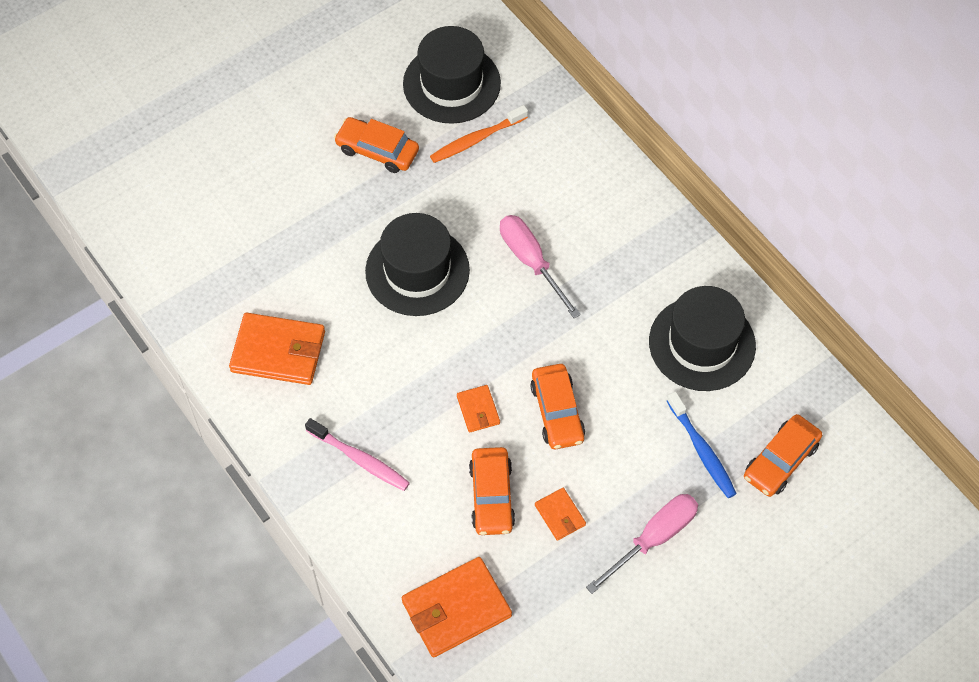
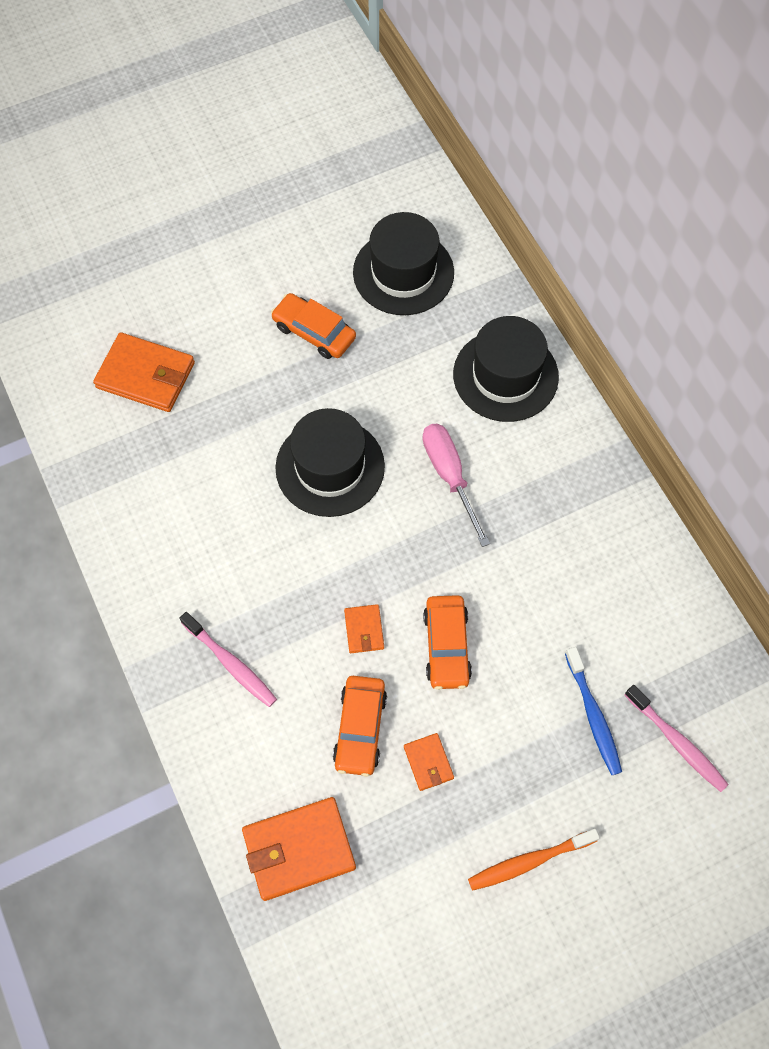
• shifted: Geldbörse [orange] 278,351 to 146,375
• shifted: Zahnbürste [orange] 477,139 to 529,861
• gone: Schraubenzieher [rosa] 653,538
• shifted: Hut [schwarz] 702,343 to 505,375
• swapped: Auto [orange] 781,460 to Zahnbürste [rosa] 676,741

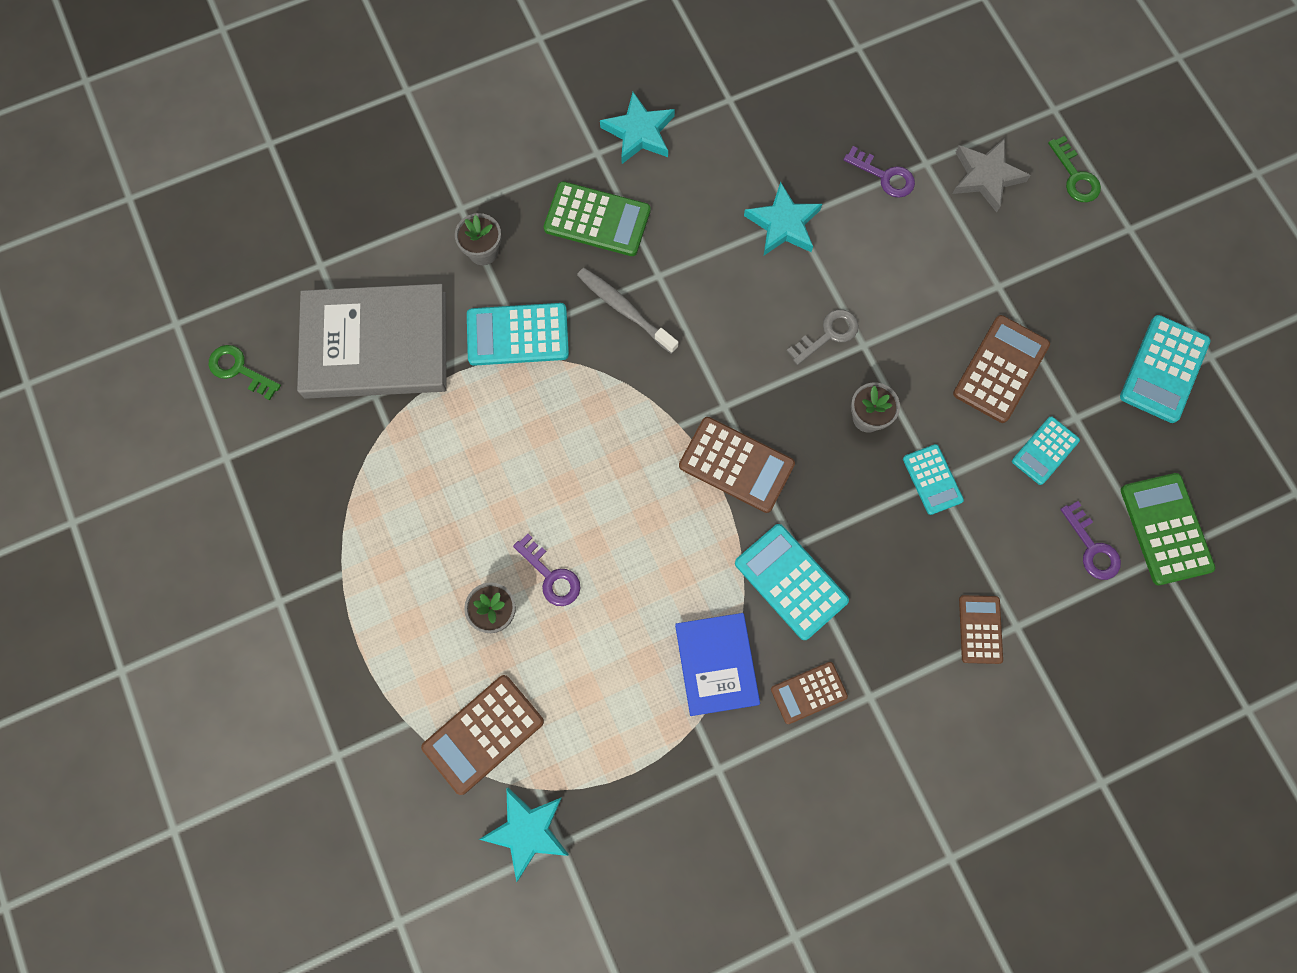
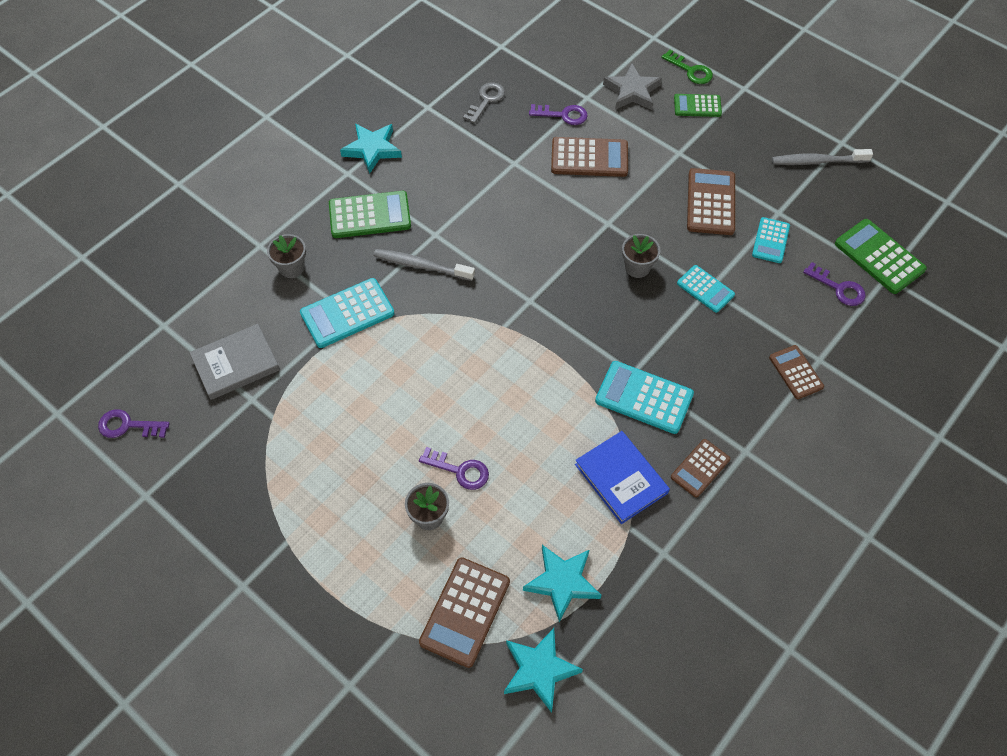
• repainted: Schlüssel [grün] 239,370 to Schlüssel [lila] 128,426
• scaled: Buch [grau] 375,345 = 236,364 x0.60
• shifted: Taschenrechner [braun] 736,465 to 589,158
• shifted: Stern [türkis] 783,224 to 562,582
• shifted: Schlüssel [grau] 828,334 to 486,100
• swapped: Taschenrechner [türkis] 1164,369 to Zahnbürste [grau] 817,161
• new: Taschenrechner [grün] 697,106

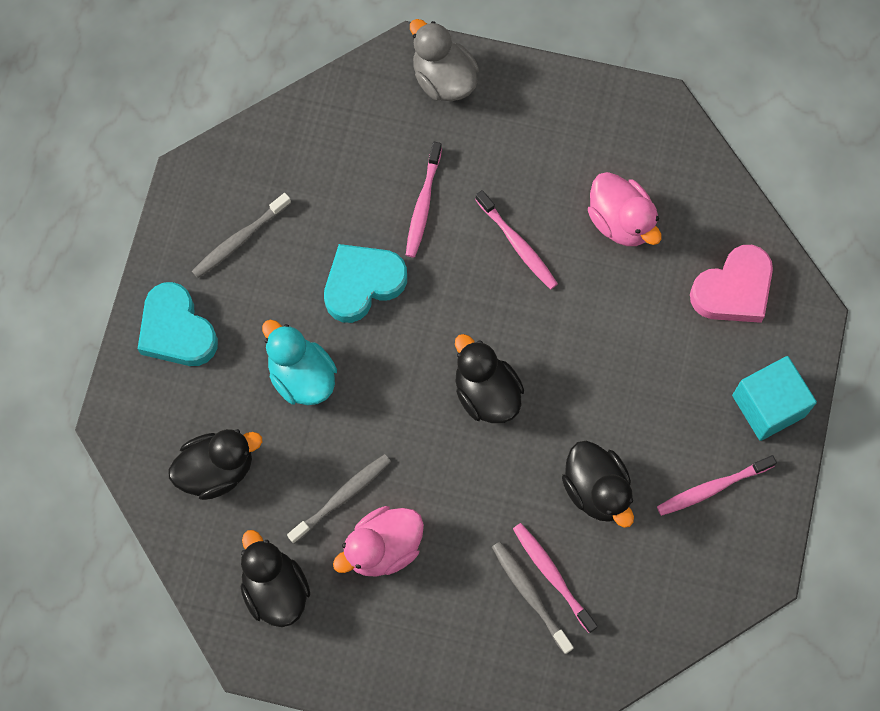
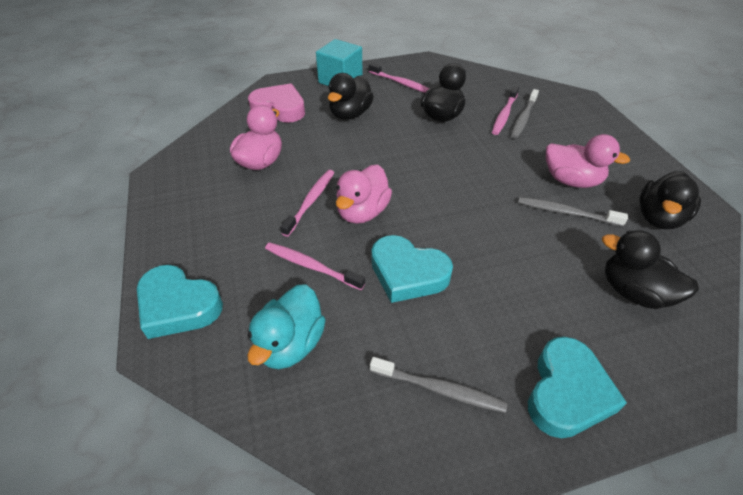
• shifted: Ente [türkis] 301,376 to 291,344
• rotated: Zahnbürste [rosa] 423,204 = 311,266 135 degrees counterclockwise
• swapped: Ente [grau] 443,79 to Herz [türkis] 178,306
• shifted: Ente [schwarz] 486,393 to 350,114
• new: Ente [rosa] 362,212

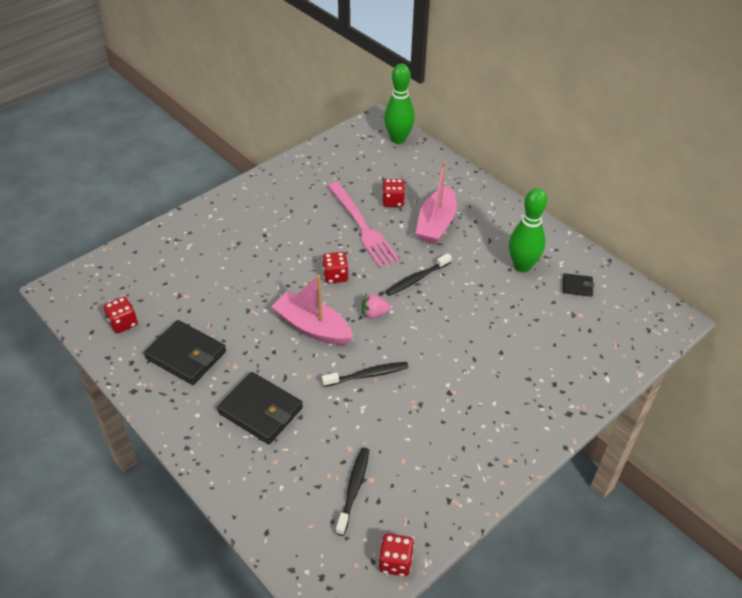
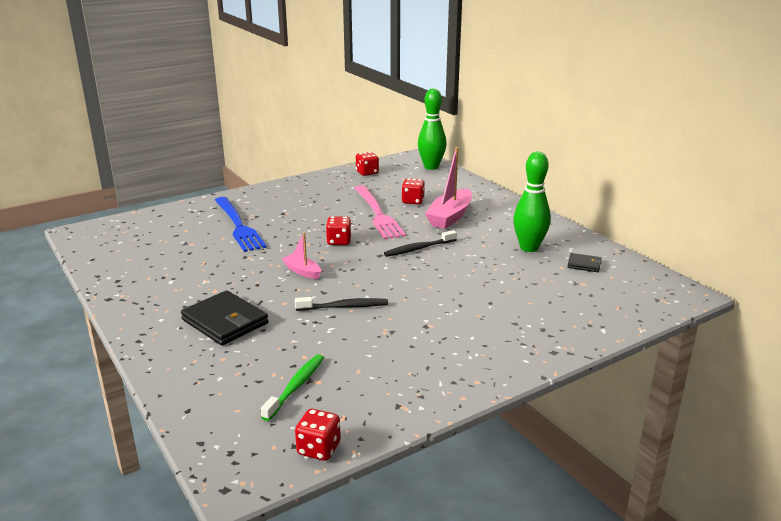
• shifted: Spielwürfel [rot] 123,323 to 367,173
• gone: Geldbörse [schwarz] 186,355
• scaled: Boot [rosa] 312,327 = 302,271 x0.55
• repainted: Zahnbürste [schwarz] 353,489 to Zahnbürste [grün] 295,387
• gone: Erdbeere [rosa] 374,313
• new: Gabel [blau] 238,226

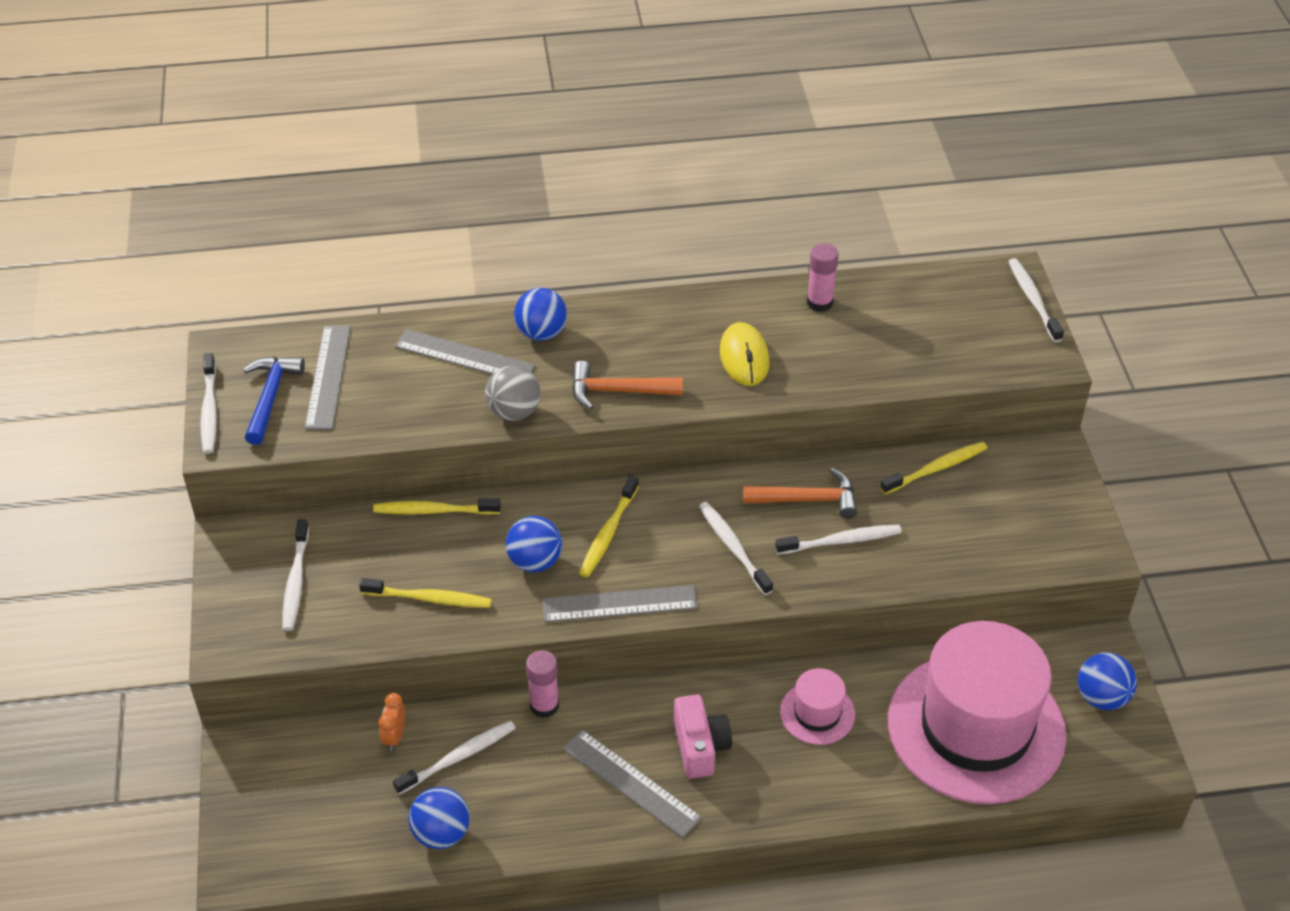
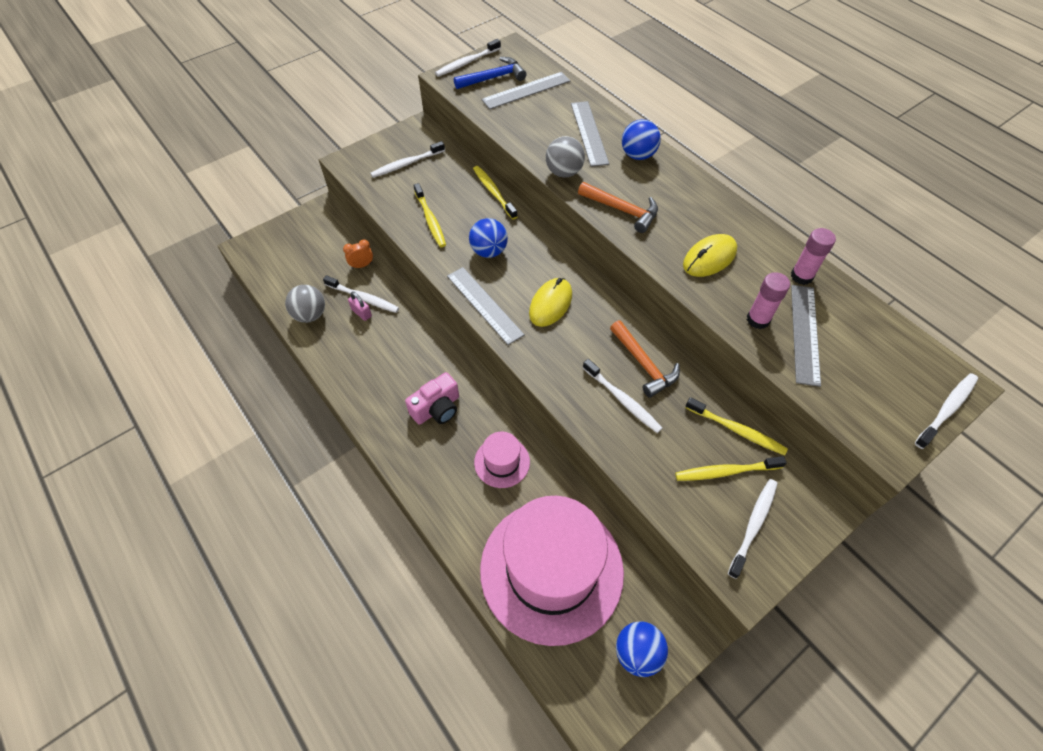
• repainted: Ball [blau] 441,833 to Ball [grau] 310,315
• shifted: Klebestift [rosa] 544,705 to 758,320
• shifted: Lineal [grau] 631,783 to 805,333
• rotated: Hammer [orange] 618,391 = 622,210 150 degrees clockwise
• shifted: Zahnbürste [gelb] 608,533 to 726,471
• shifted: Zahnbürste [weiß] 733,548 to 753,526
• new: Vorhängeschloss [rosa] 361,313
• new: Computermaus [gelb] 550,304

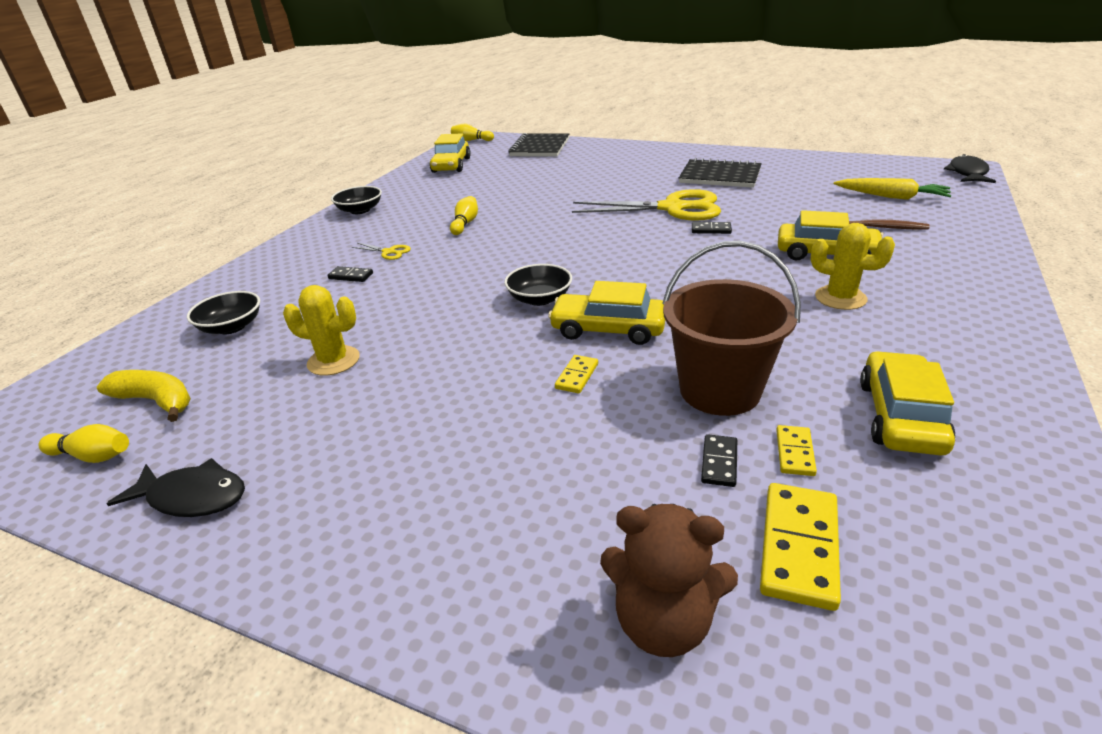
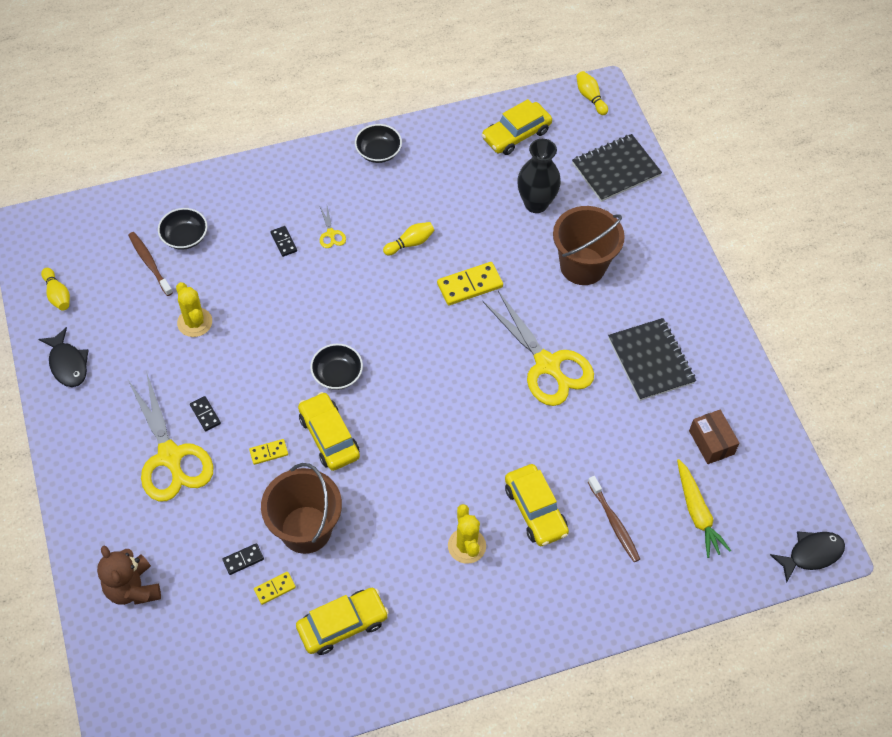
• gone: Banane [gelb] 156,401
• shifted: Dominostein [schwarz] 711,230 to 205,414
• shifted: Dominostein [gelb] 799,547 to 470,285
• new: Zahnbürste [braun] 150,263
• new: Schere [gelb] 170,456
• new: Vase [schwarz] 536,203
• new: Eimer [braun] 582,266
• new: Schachtel [braun] 711,442

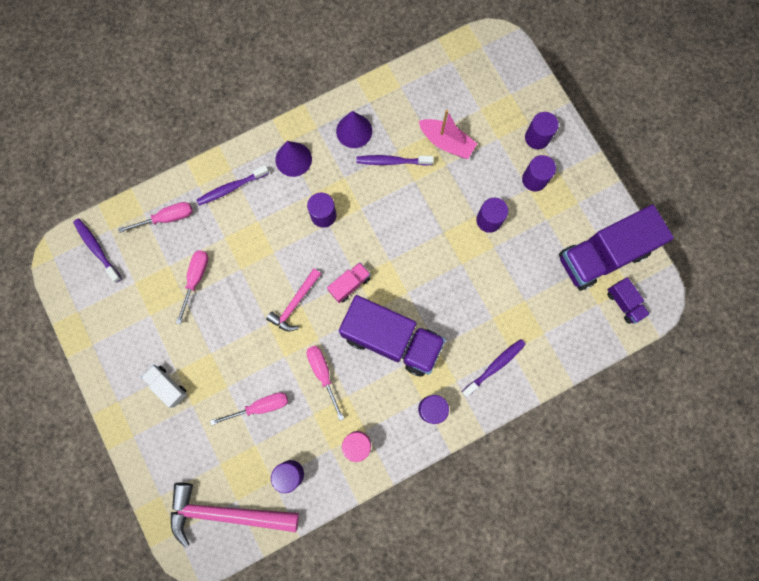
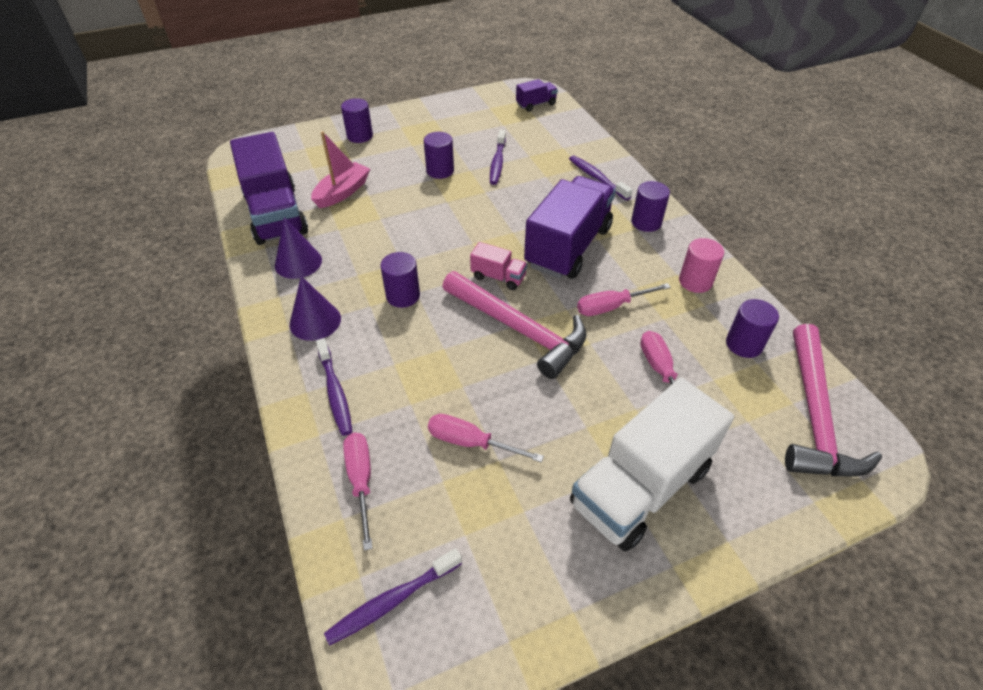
• scaled: Lastwagen [weiß] 168,386 = 640,486 x2.21
• scaled: Hammer [rosa] 295,303 = 518,329 x1.73
• rotated: Lastwagen [rosa] 349,284 = 498,277 150 degrees clockwise
• shifted: Zahnbürste [lila] 392,161 to 497,162
• gone: Vollzylinder [lila] 534,179
• shifted: Lastwagen [lila] 602,255 to 276,214

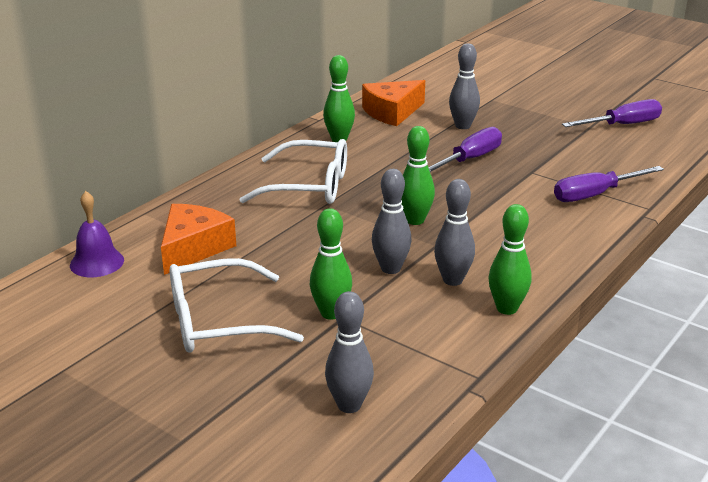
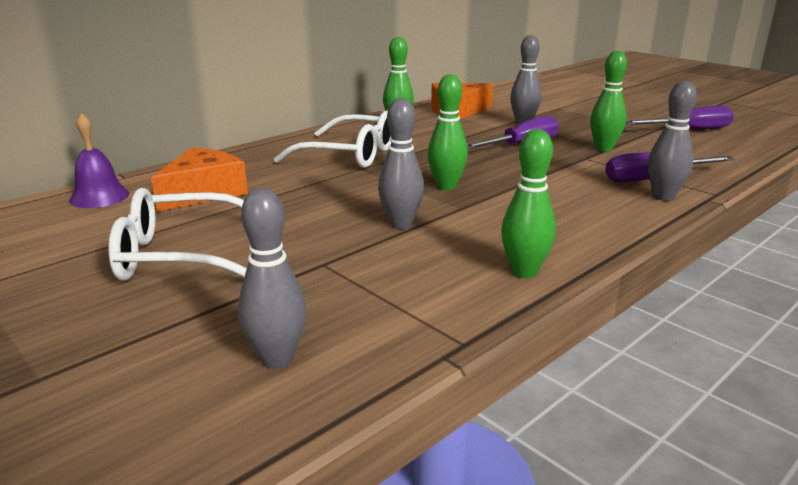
• shifted: Bowlingkegel [grün] 331,313 to 603,149
• shifted: Bowlingkegel [grau] 452,280 to 663,197

